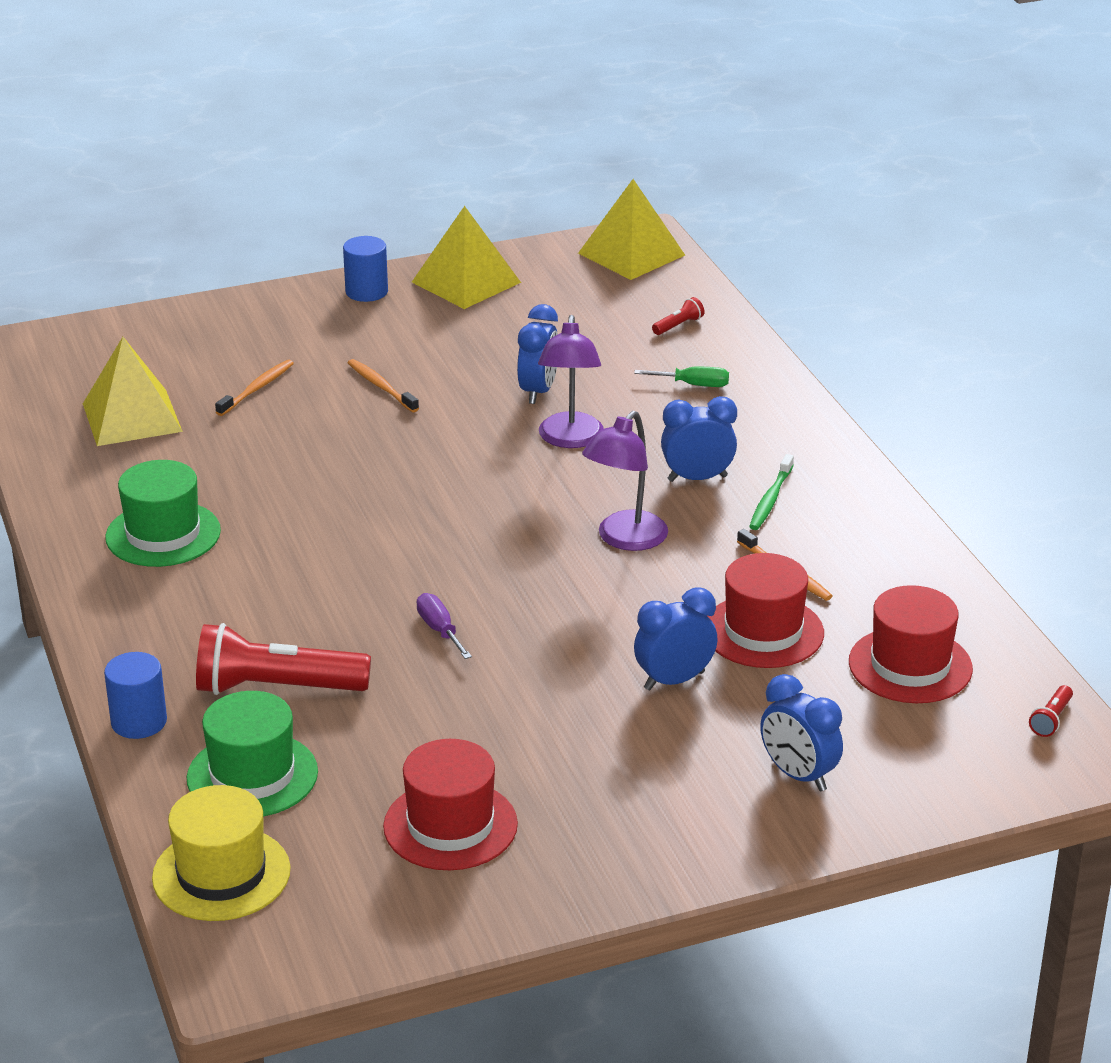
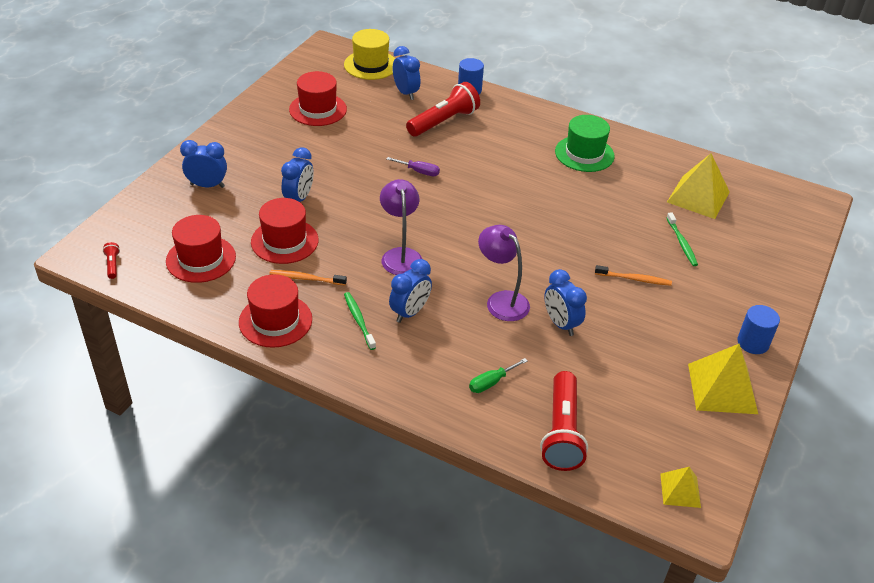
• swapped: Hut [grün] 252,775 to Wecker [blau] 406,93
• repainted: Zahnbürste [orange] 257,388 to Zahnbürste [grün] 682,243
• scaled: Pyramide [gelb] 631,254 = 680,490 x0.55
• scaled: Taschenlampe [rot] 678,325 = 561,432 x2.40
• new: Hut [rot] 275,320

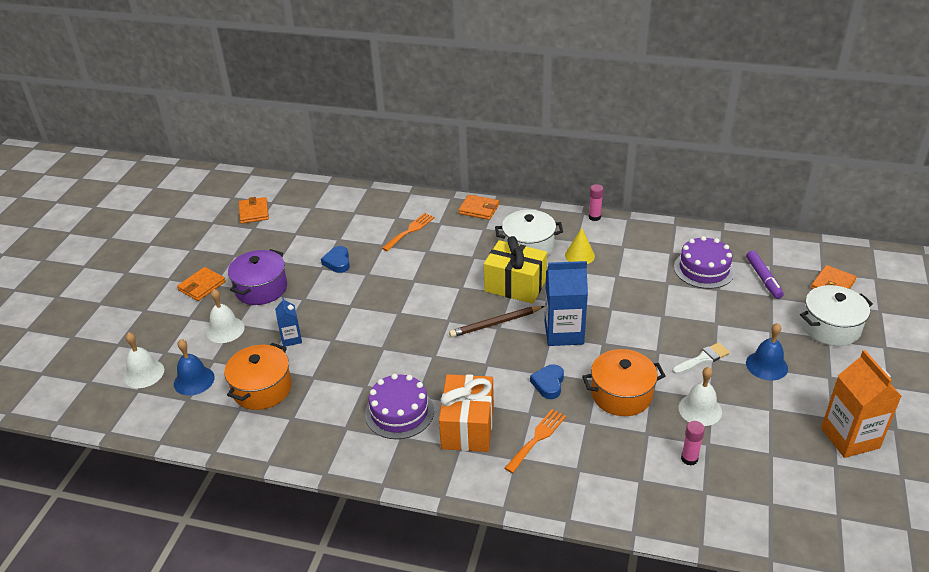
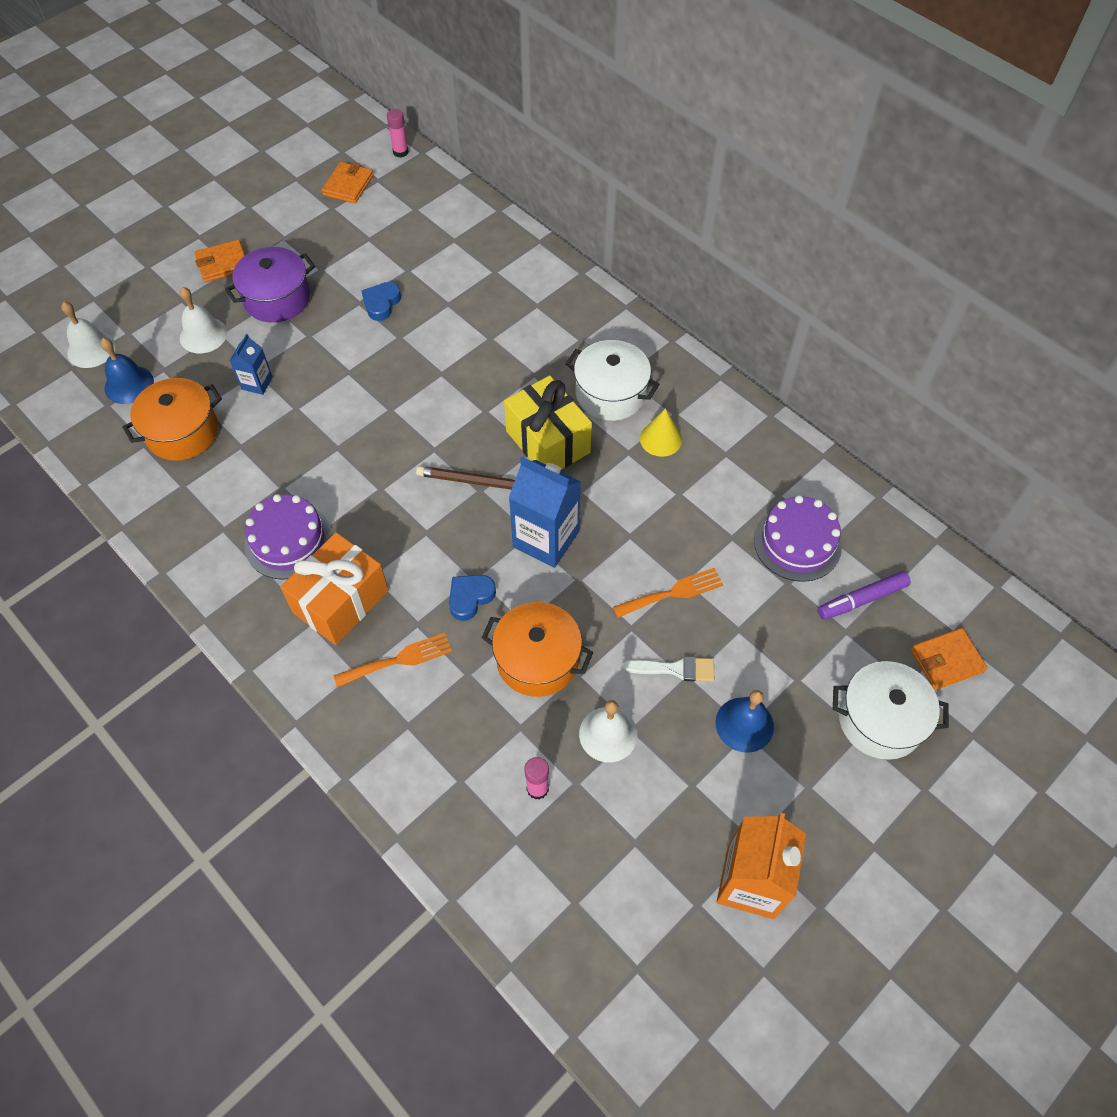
• shifted: Gabel [orange] 410,230 to 673,593
• gone: Geldbörse [orange] 479,209
• shifted: Klebestift [rosa] 594,217 to 400,152
• rotated: Filzstift [lila] 763,278 = 862,599 45 degrees clockwise

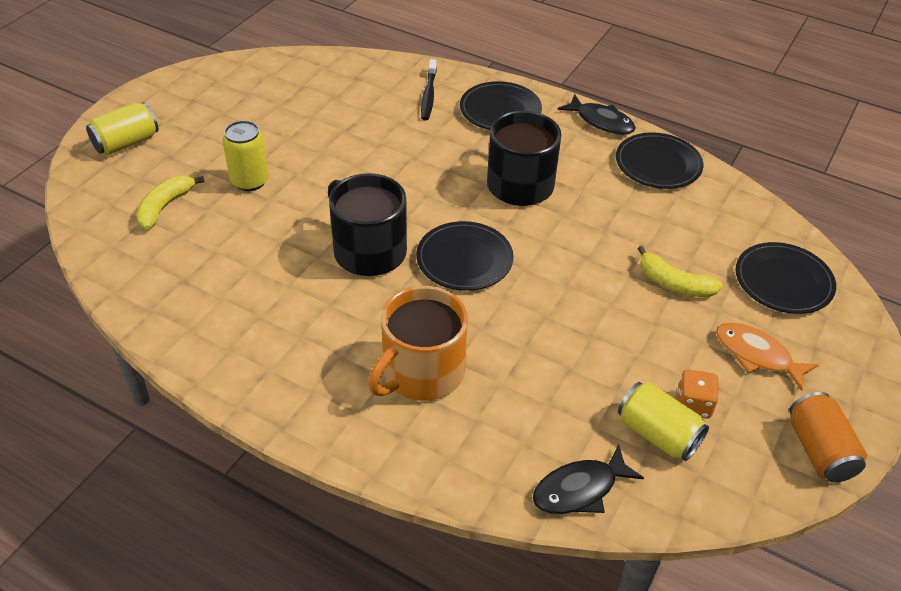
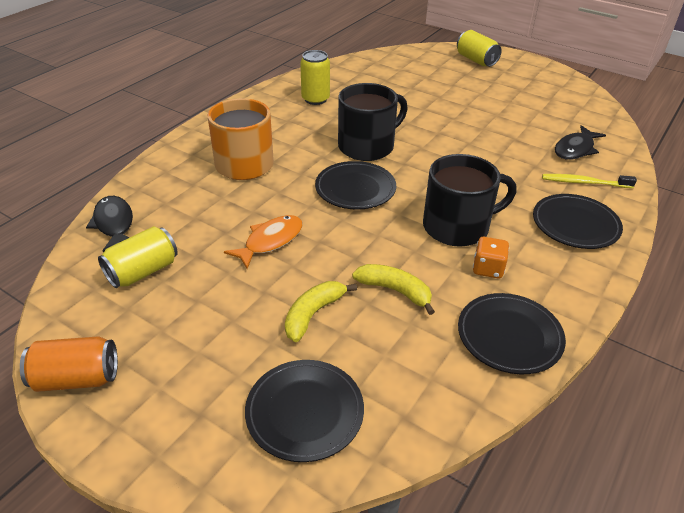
• shifted: Banane [gelb] 165,207 to 395,291
• shifted: Dose [gelb] 250,181 to 315,99
• repainted: Zahnbürste [schwarz] 428,95 to Zahnbürste [gelb] 584,182
• shifted: Fisch [schwarz] 601,121 to 575,149
• shifted: Spielwürfel [orange] 693,405 to 488,269
• shifted: Fisch [orange] 757,355 to 270,241

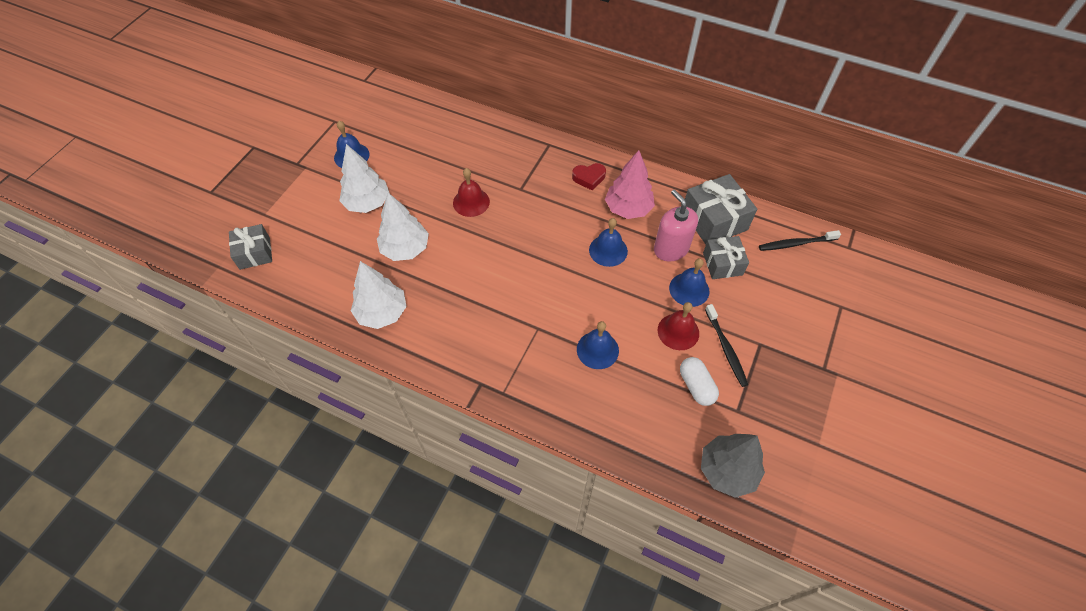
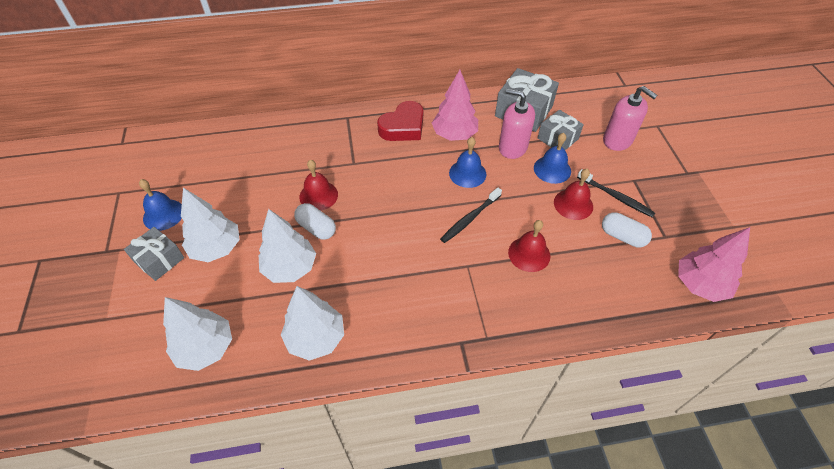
• shifted: Geschenk [grau] 254,253 to 159,260
• scaled: Herz [rot] 589,178 = 403,127 x1.59
• repainted: Glocke [blau] 597,350 to Glocke [rot] 529,254
• repainted: Baum [grau] 727,470 to Baum [rosa] 699,284
• shifted: Zahnbürste [schwarz] 795,244 to 469,219
• new: Baum [weiß] 205,348
• new: Kapsel [weiß] 316,228
• new: Seifenspender [rosa] 617,140

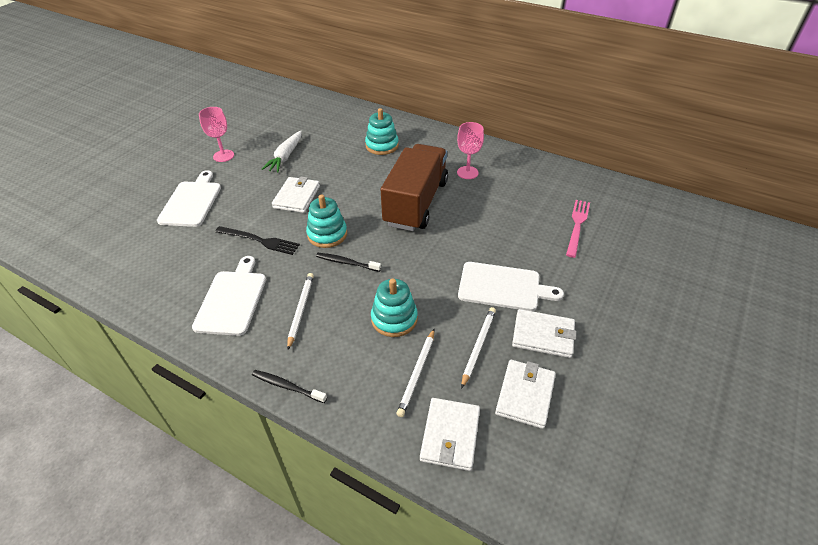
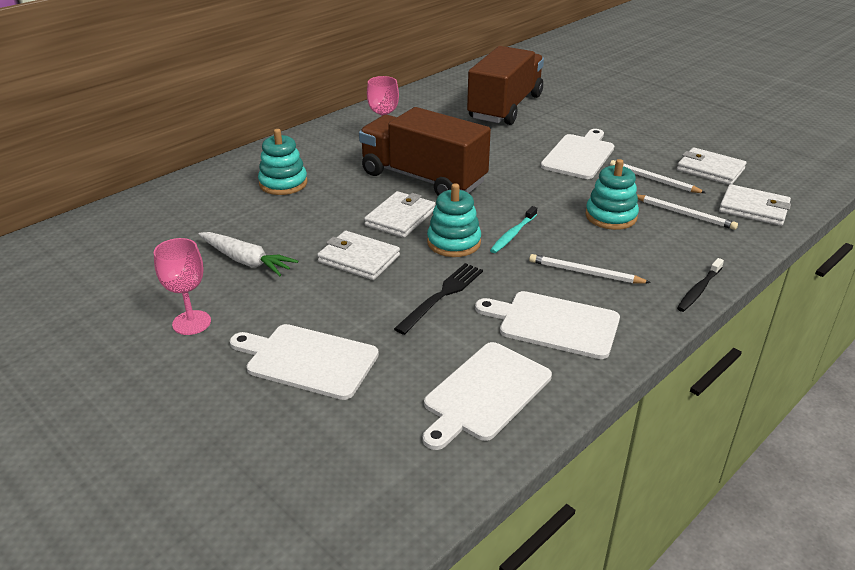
• repainted: Zahnbürste [schwarz] 347,263 to Zahnbürste [türkis] 513,234
• shifted: Geldbörse [weiß] 543,335 to 400,218
• swapped: Gabel [rosa] 577,226 to Lastwagen [braun] 505,107
• new: Schneidebrett [weiß] 485,393

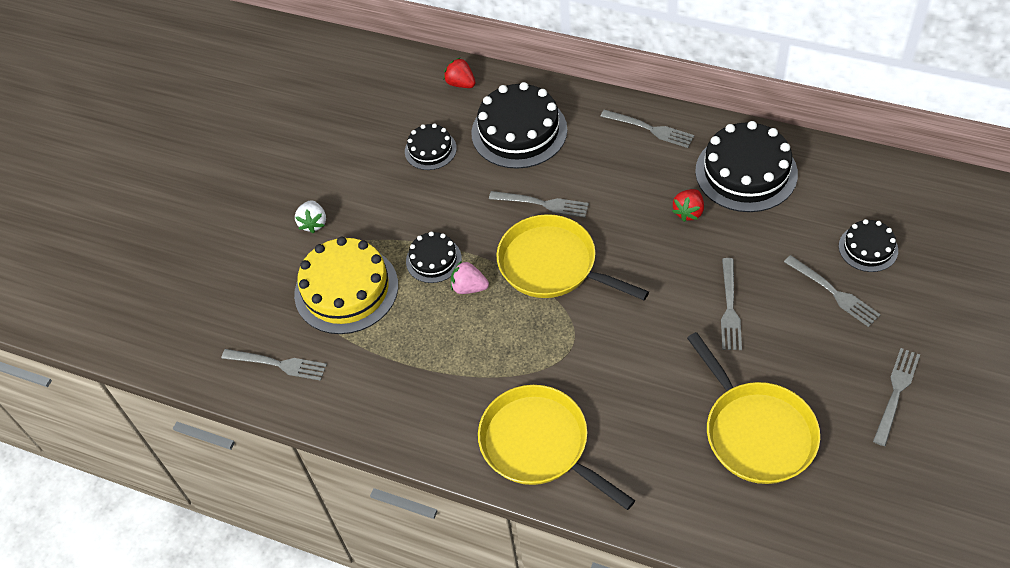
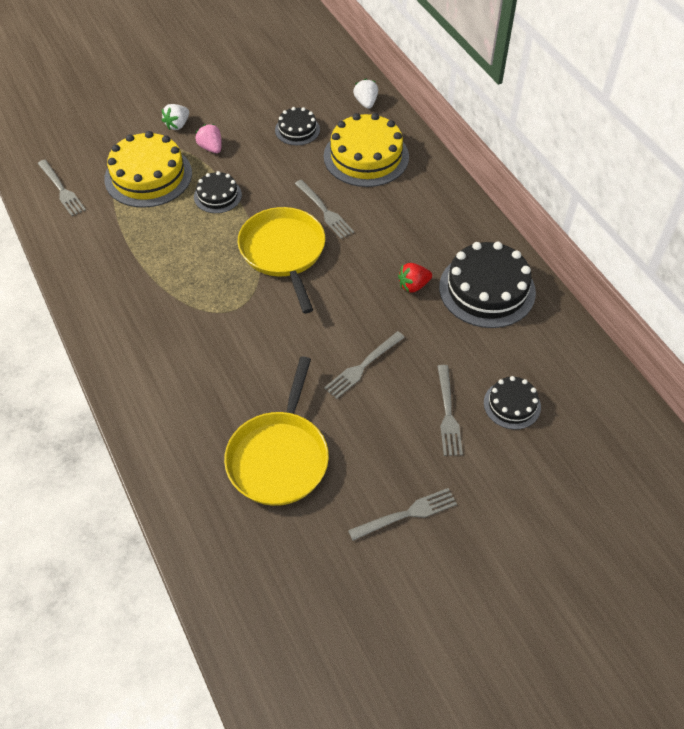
• repainted: Erdbeere [rot] 461,83 to Erdbeere [weiß] 366,103
• shifted: Erdbeere [rosa] 469,287 to 211,148
• repainted: Kuchen [schwarz] 519,131 to Kuchen [gelb] 366,156
• gone: Pfanne [gelb] 538,444
• gone: Gabel [grau] 650,129

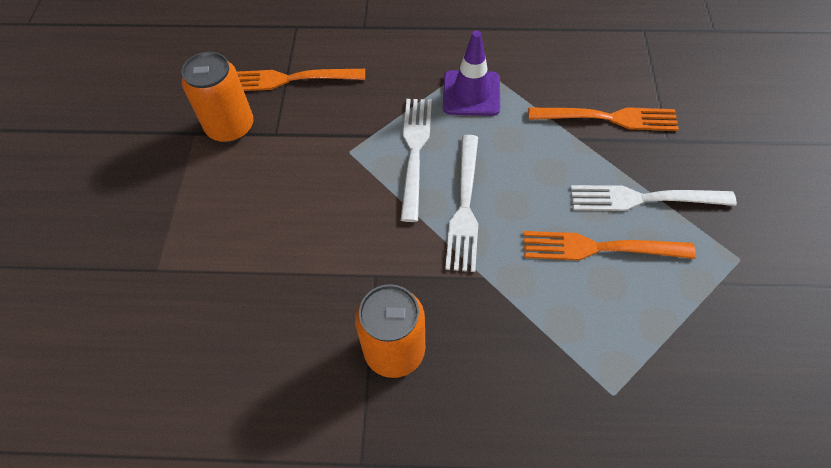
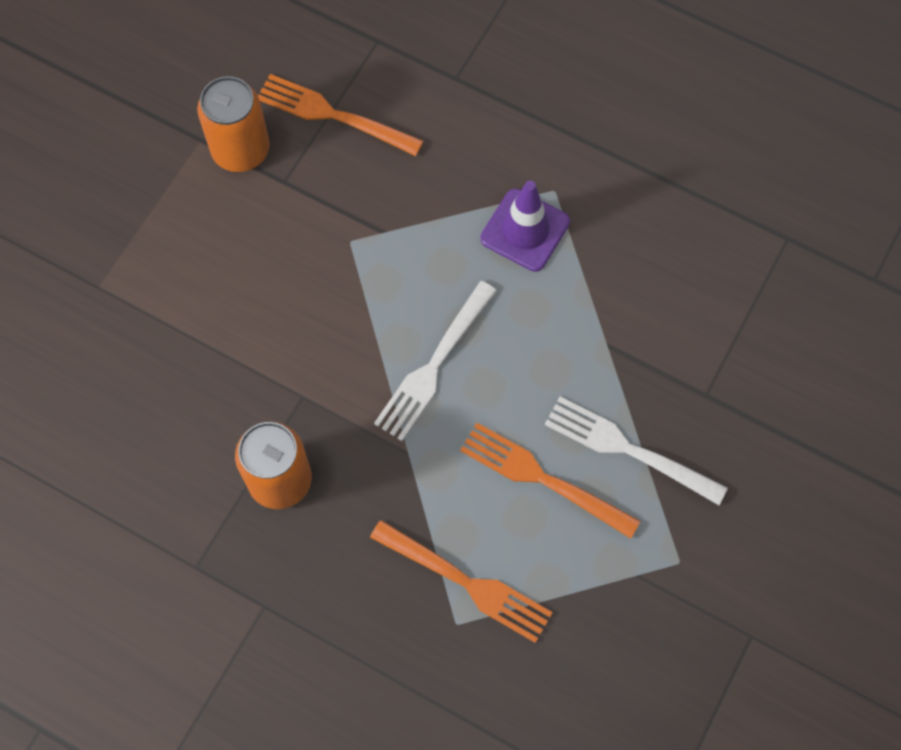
• gone: Gabel [weiß] 415,152
• shifted: Gabel [orange] 608,118 to 466,582

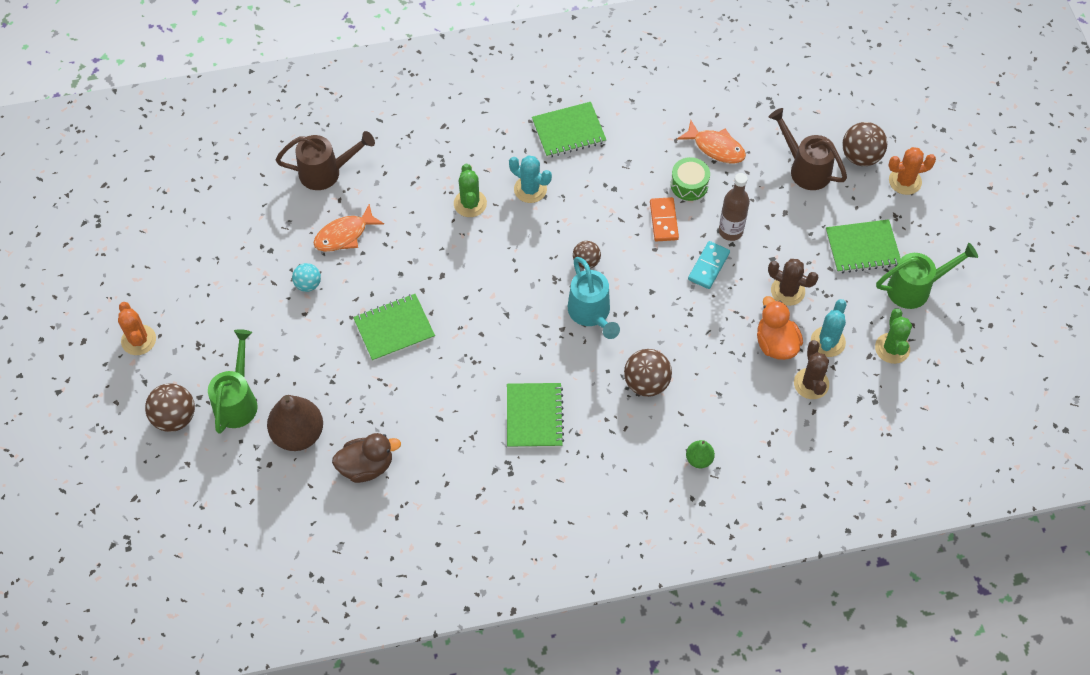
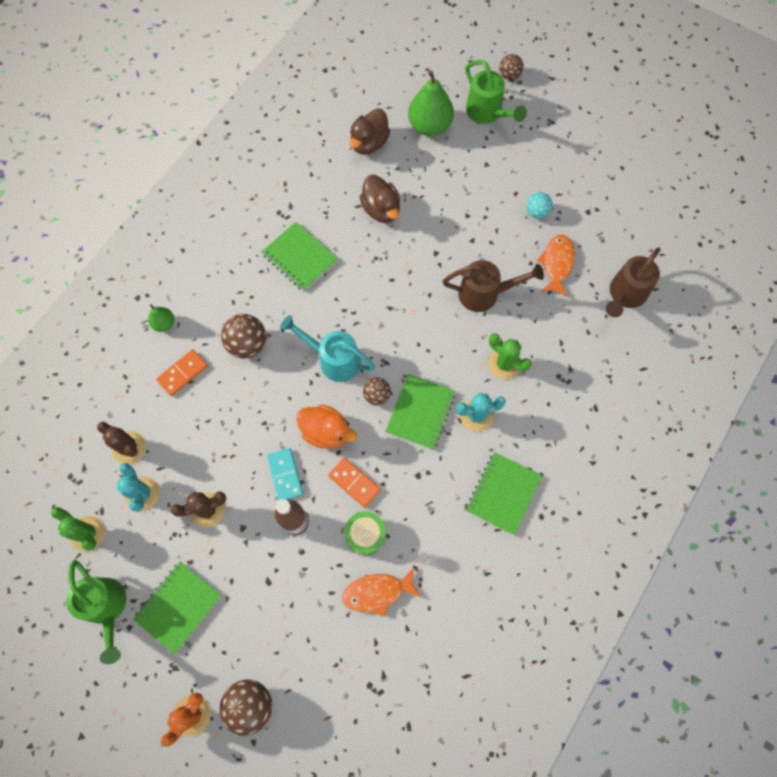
• gone: Kaktus [orange] 138,340
• scaled: Ball [braun] 175,418 = 509,75 x0.62
• repainted: Birne [braun] 298,434 to Birne [grün] 430,126
• shifted: Notizbuch [grün] 394,329 to 420,412
• shifted: Ente [orange] 776,343 to 326,432
• shifted: Gießkanne [braun] 805,169 to 484,294
• rotated: Gießkanne [grün] 915,288 = 107,607 60 degrees counterclockwise
• new: Dominostein [orange] 182,373
• new: Ente [braun] 381,209

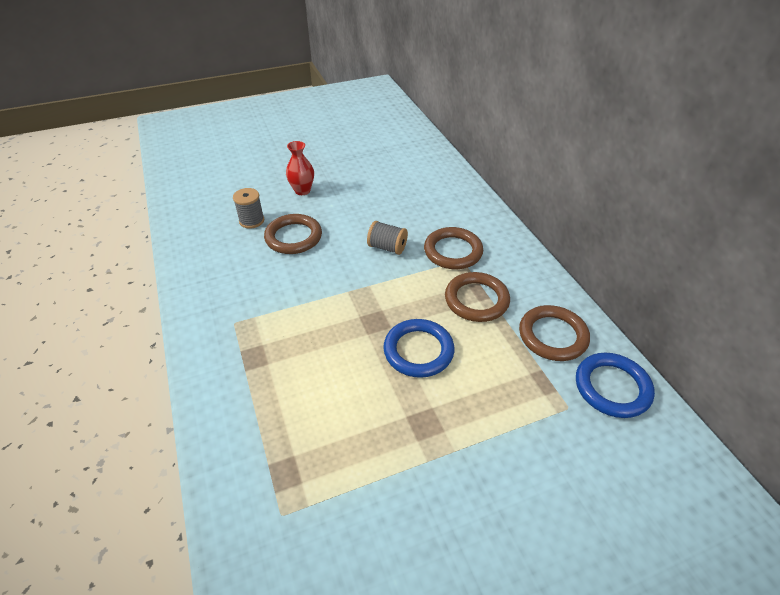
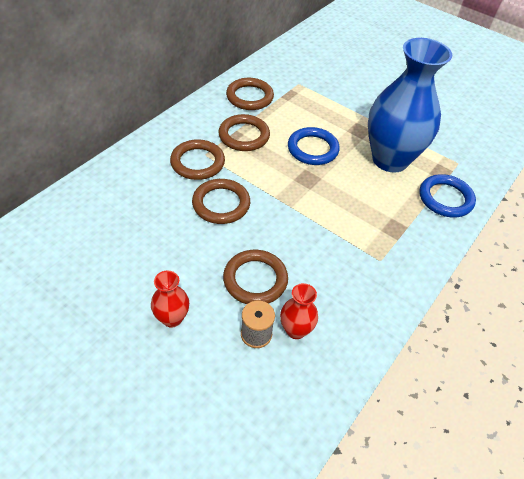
• swapped: Garnrolle [grau] 387,247 to Ring [braun] 221,204
• shifted: Ring [blau] 612,387 to 445,198
• new: Vase [rot] 296,330
• new: Vase [blau] 390,159

